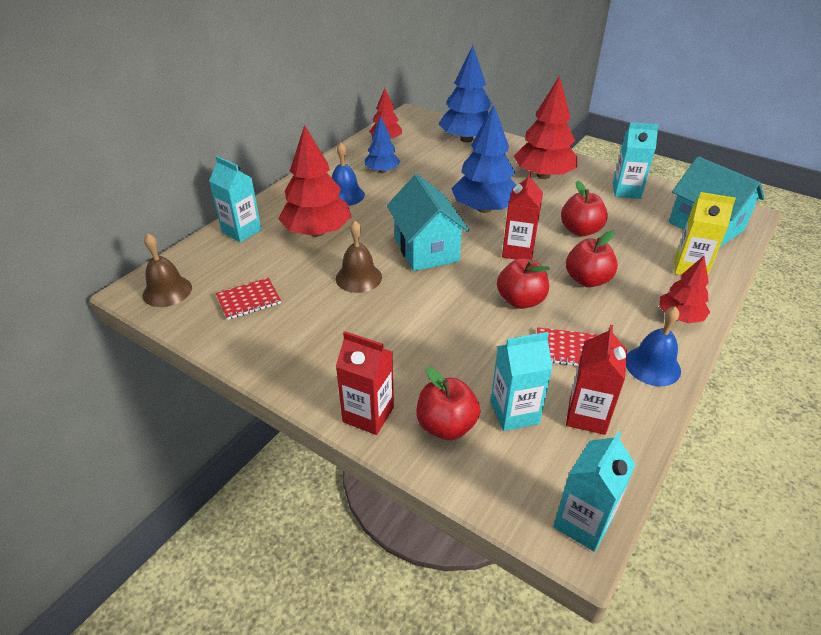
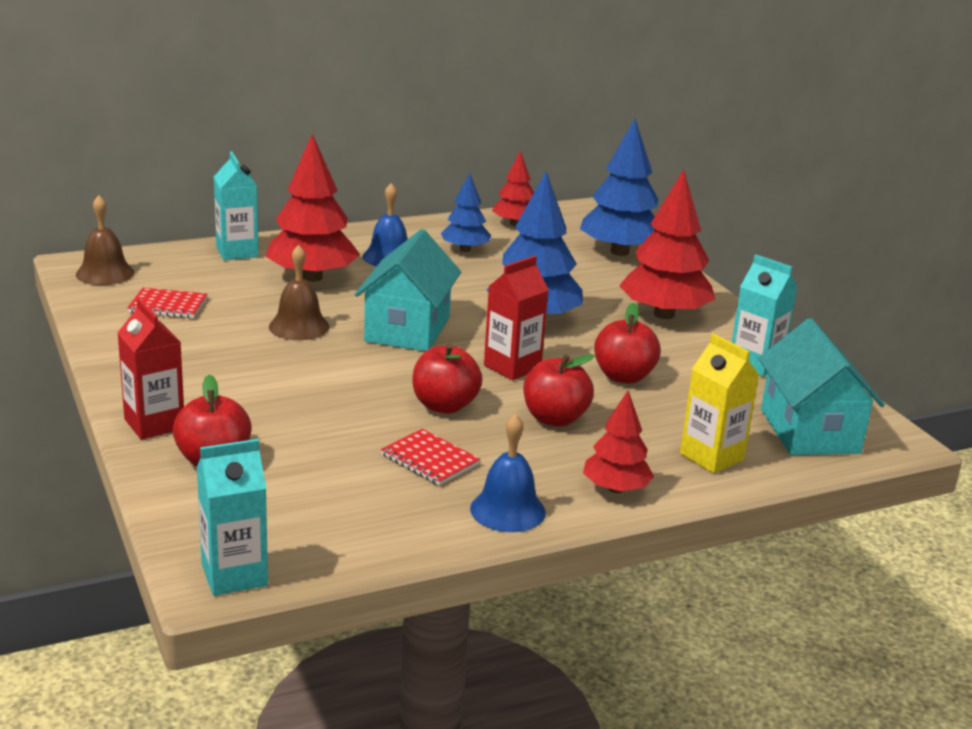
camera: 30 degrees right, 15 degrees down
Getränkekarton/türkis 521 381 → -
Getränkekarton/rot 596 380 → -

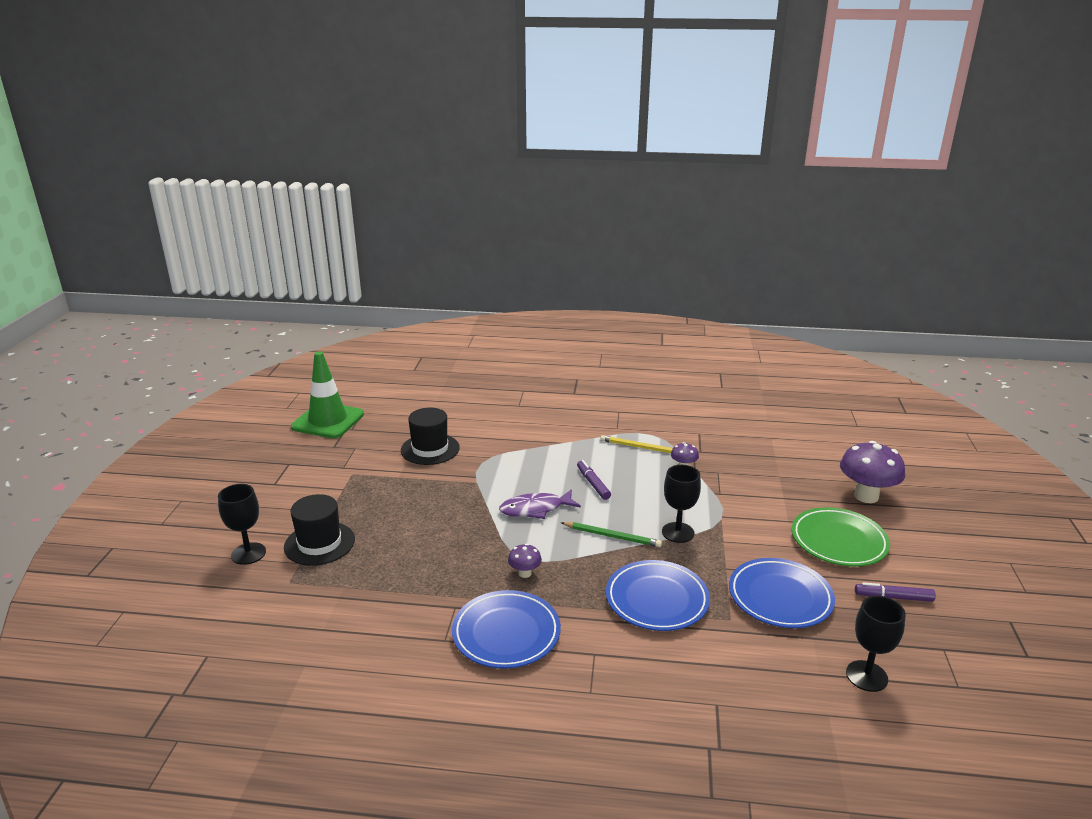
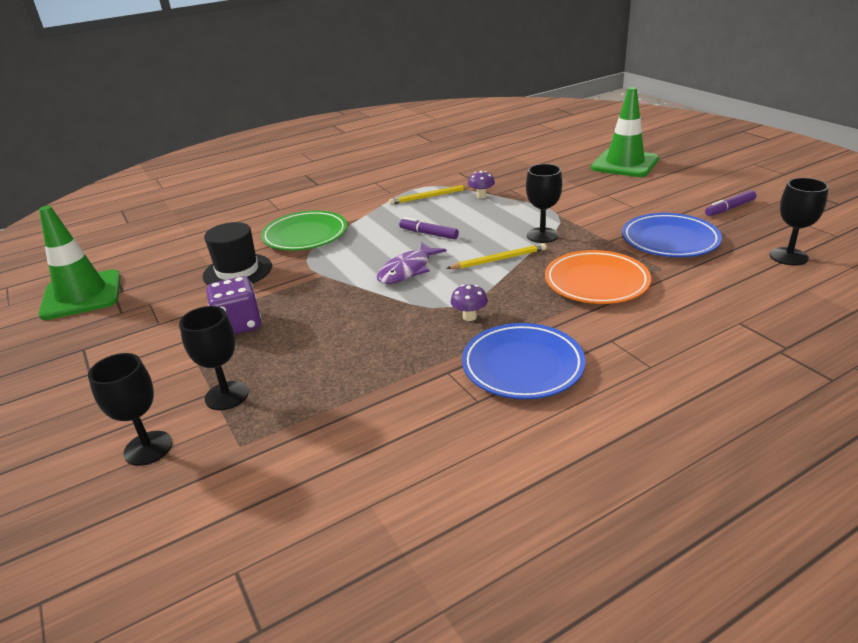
camera: 35 degrees left, 5 degrees up
Hut/schwarz 319 530 → Kelch/schwarz 214 358
- → Spielwürfel/lila 234 305
Teller/grün 841 536 → Teller/grün 304 230, shifted
Bleistift/grün 612 534 → Bleistift/gelb 496 256
Teller/blau 658 595 → Teller/orange 598 277
Pilz/lila 872 472 → Leitkegel/grün 625 132

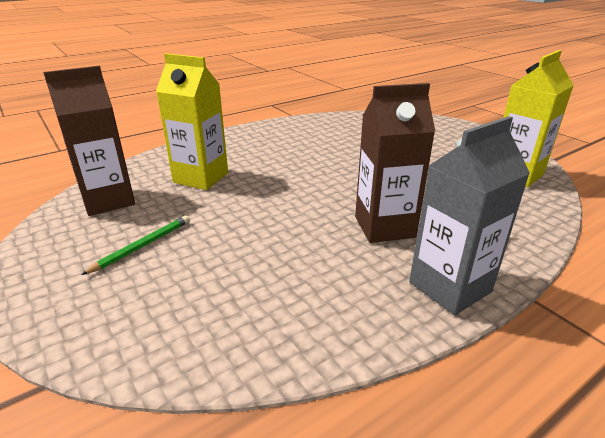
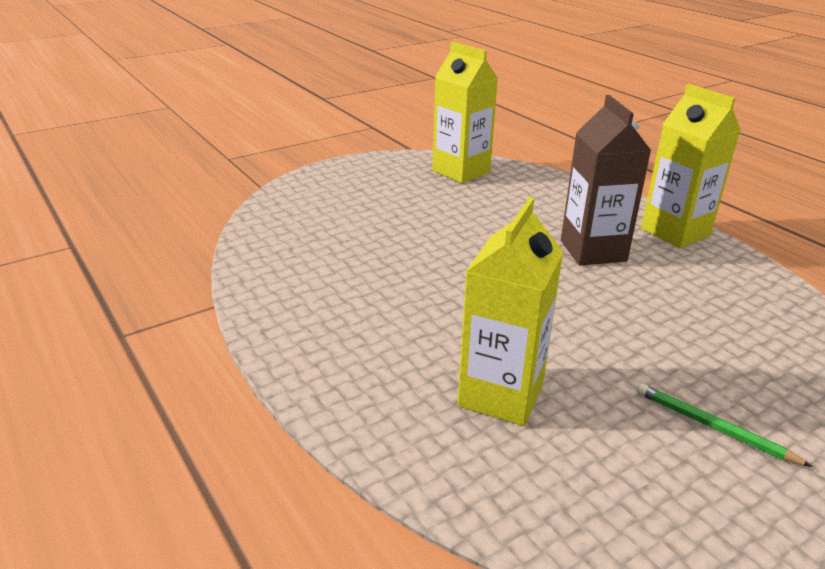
camera: 90 degrees left, 0 degrees up
Getränkekarton/grau 469 215 → Getränkekarton/gelb 691 166
Getränkekarton/braun 89 141 → -

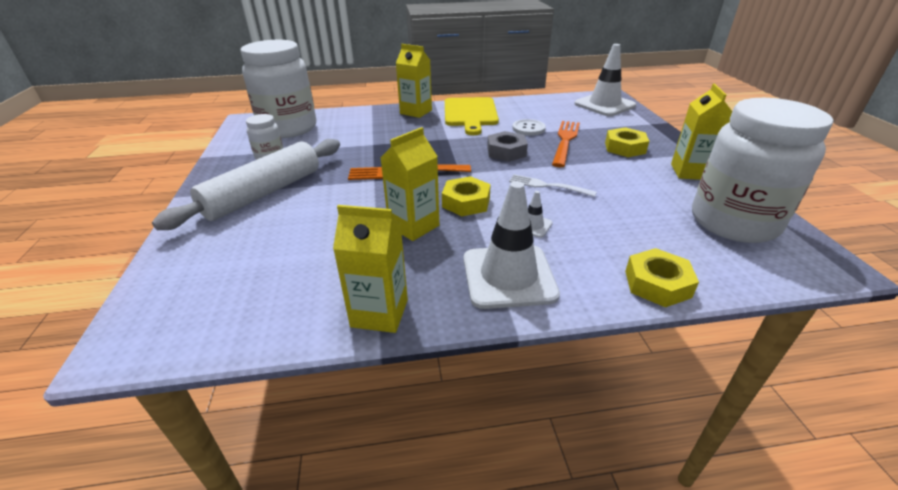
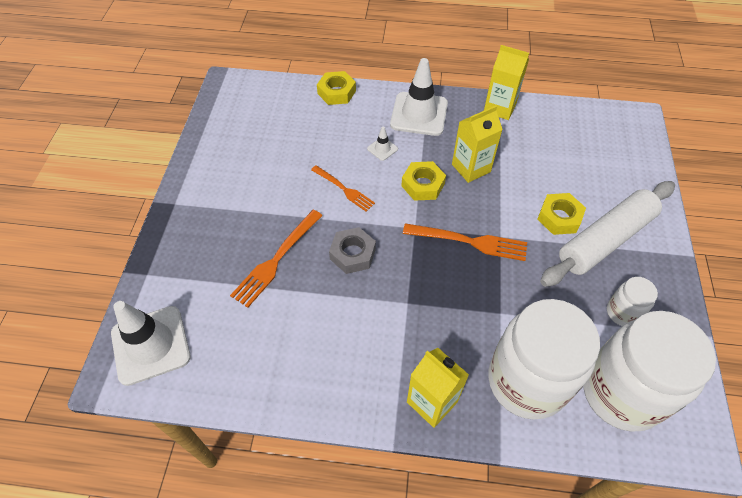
camera: 165 degrees left, 20 degrees up
Gabel/weiß 553 185 → Gabel/orange 343 188
Einmachglas/weiß 762 170 → Einmachglas/weiß 544 359, shifted
Sechskantmutter/gelb 627 142 → Sechskantmutter/gelb 561 214, shifted
Schneidebrett/gelb 472 116 → -
Knopf/weiß 529 127 → -
Getränkekarton/gelb 701 132 → -

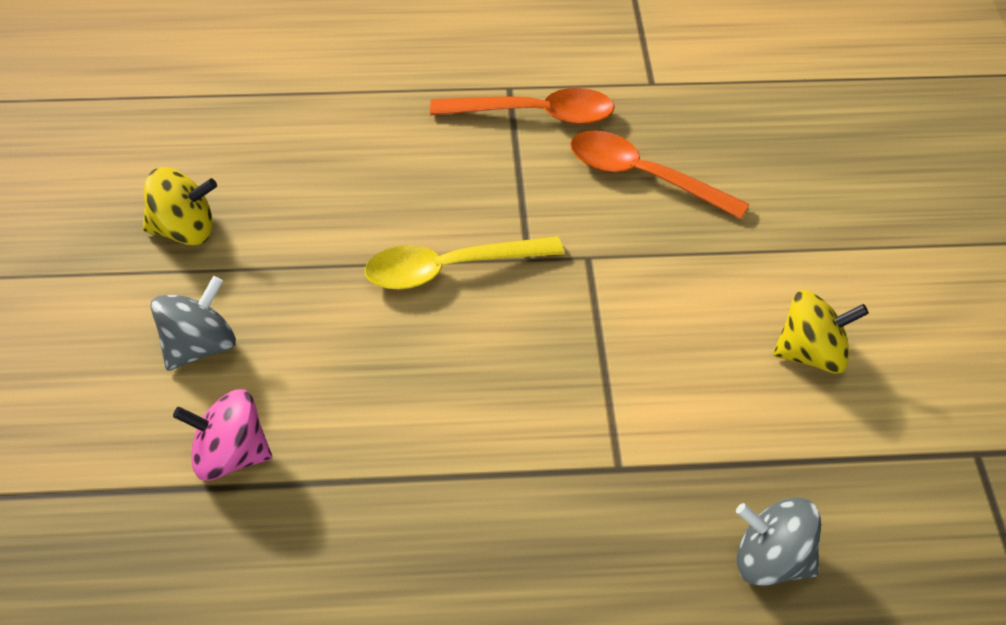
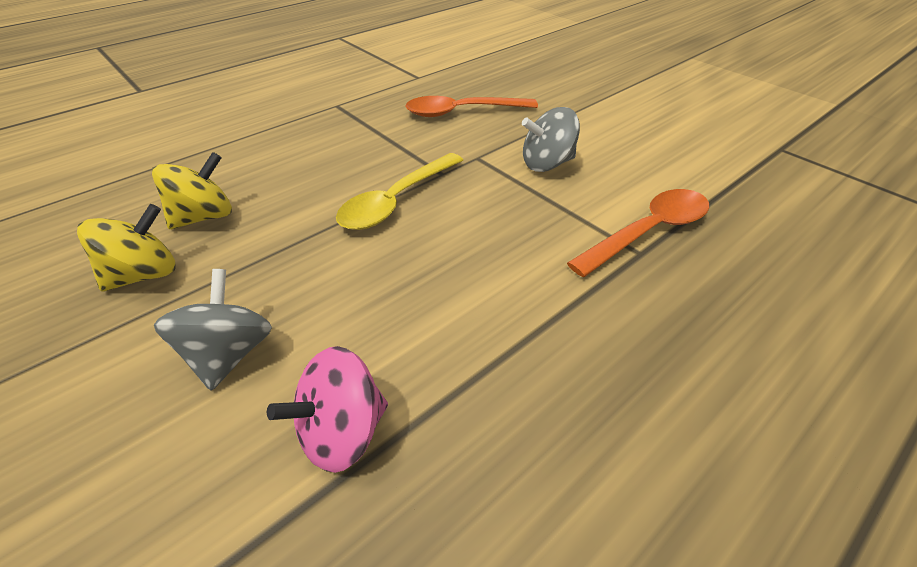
camera: 35 degrees left, 5 degrees down
Kreisel/gelb 821 332 → Kreisel/gelb 192 190, shifted
Kreisel/grau 778 541 → Kreisel/grau 551 139, shifted
Löffel/orange 522 106 → Löffel/orange 638 233, shifted

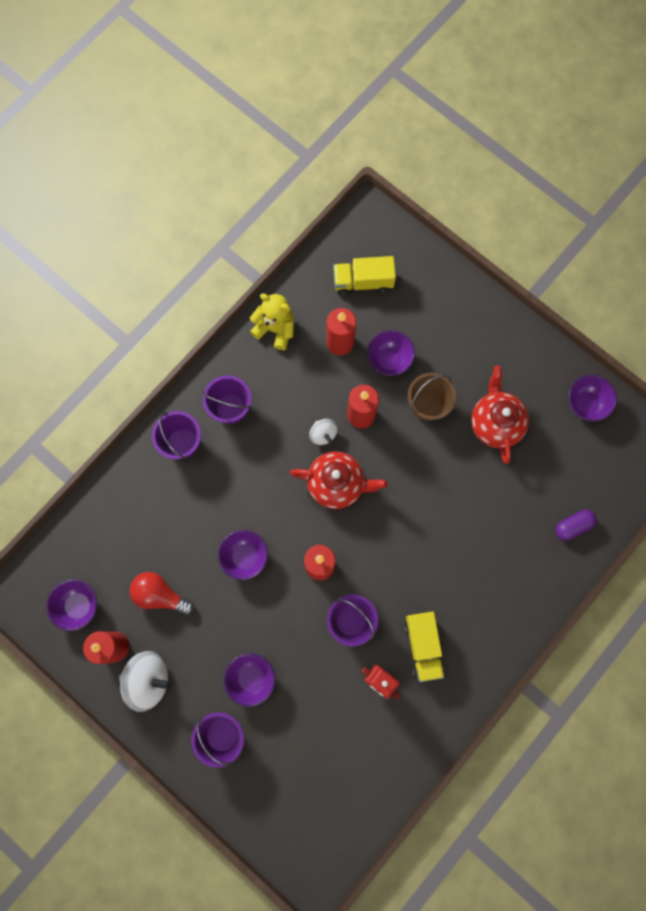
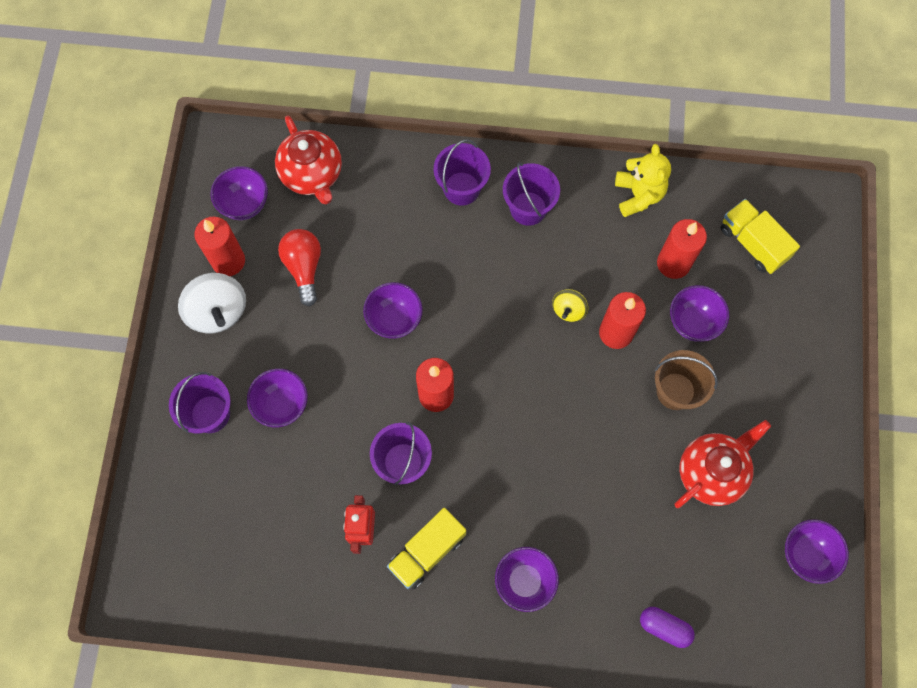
camera: 55 degrees right, 5 degrees down
Teekanne/rot 339 480 → Teekanne/rot 308 159, shifted
- → Schüssel/lila 527 579
Kreisel/weiß 323 432 → Kreisel/gelb 570 305

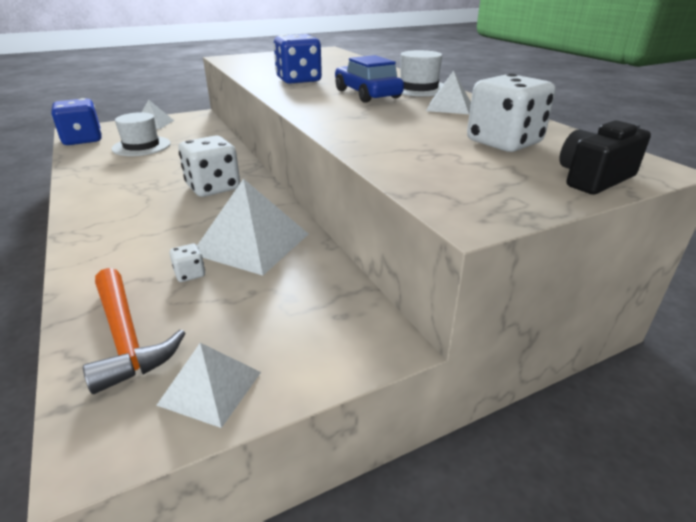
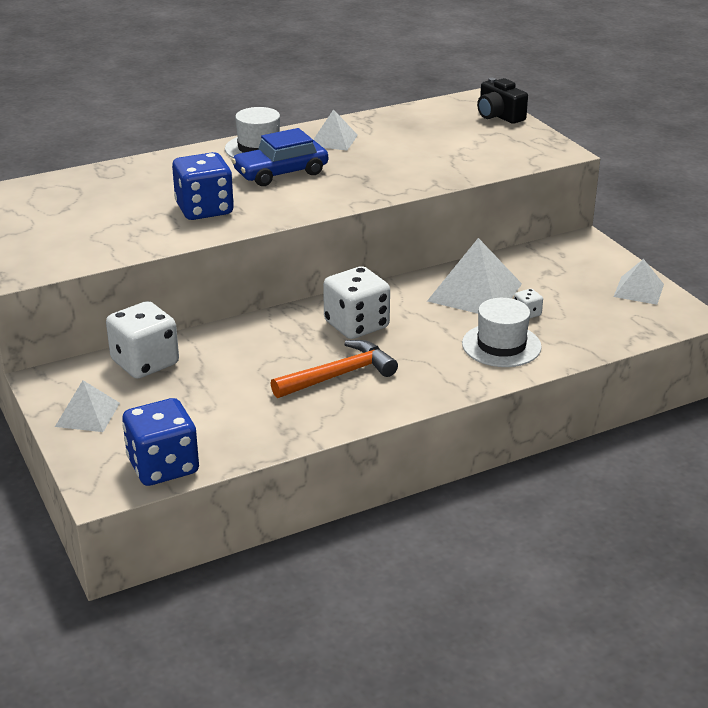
camera: 90 degrees left, 0 degrees up
Spielwürfel/weiß 511 113 → Spielwürfel/weiß 142 340, shifted
Hammer/orange 134 331 → Hammer/orange 334 369, shifted
Hut/weiß 141 134 → Hut/weiß 502 332, shifted

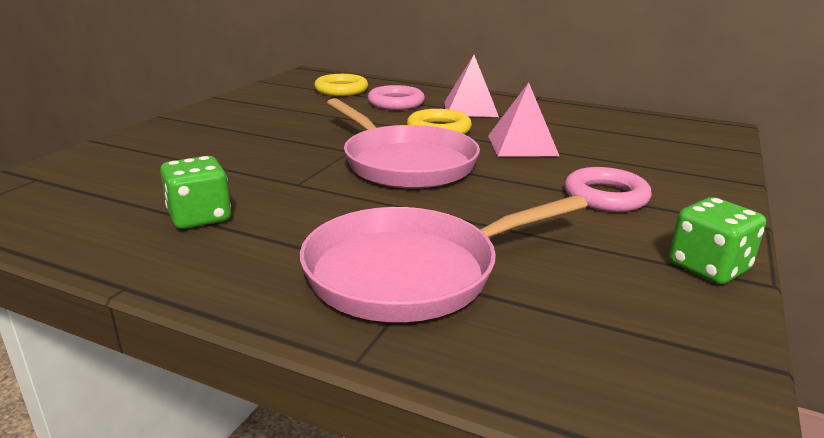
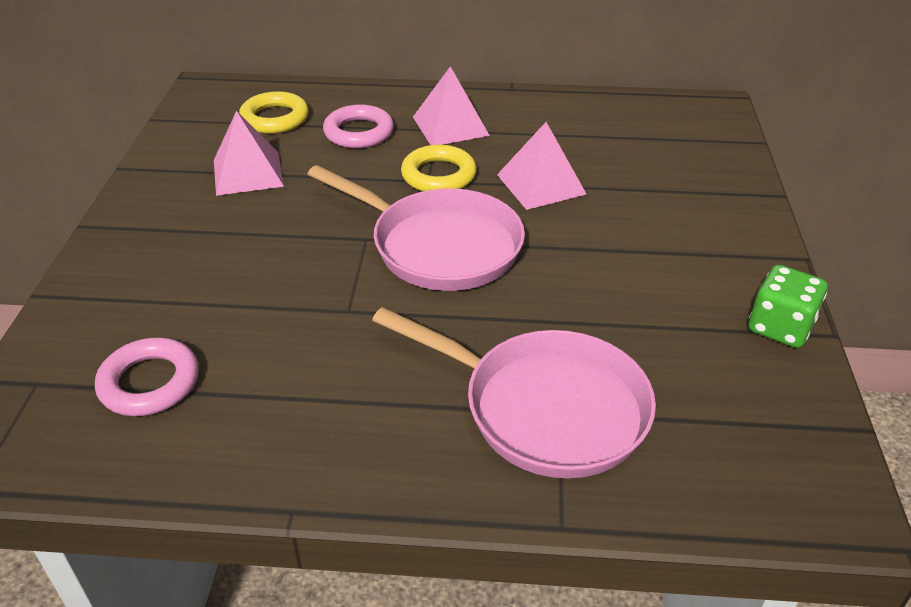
camera: 20 degrees left, 15 degrees up
Ring/rosa 608 189 → Ring/rosa 147 377, shifted
- → Pyramide/rosa 249 153
Pfanne/rosa 443 258 → Pfanne/rosa 514 392, 105 degrees counterclockwise
Spielwürfel/grün 195 192 → -

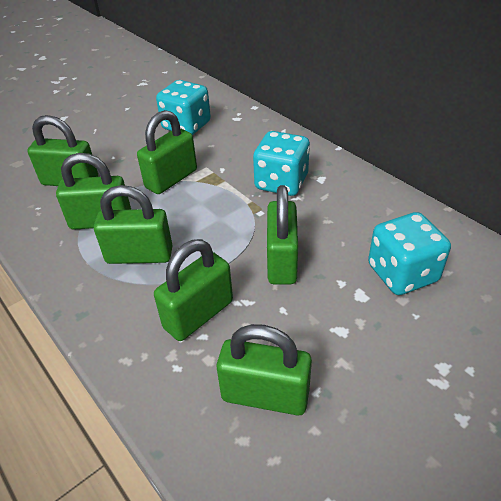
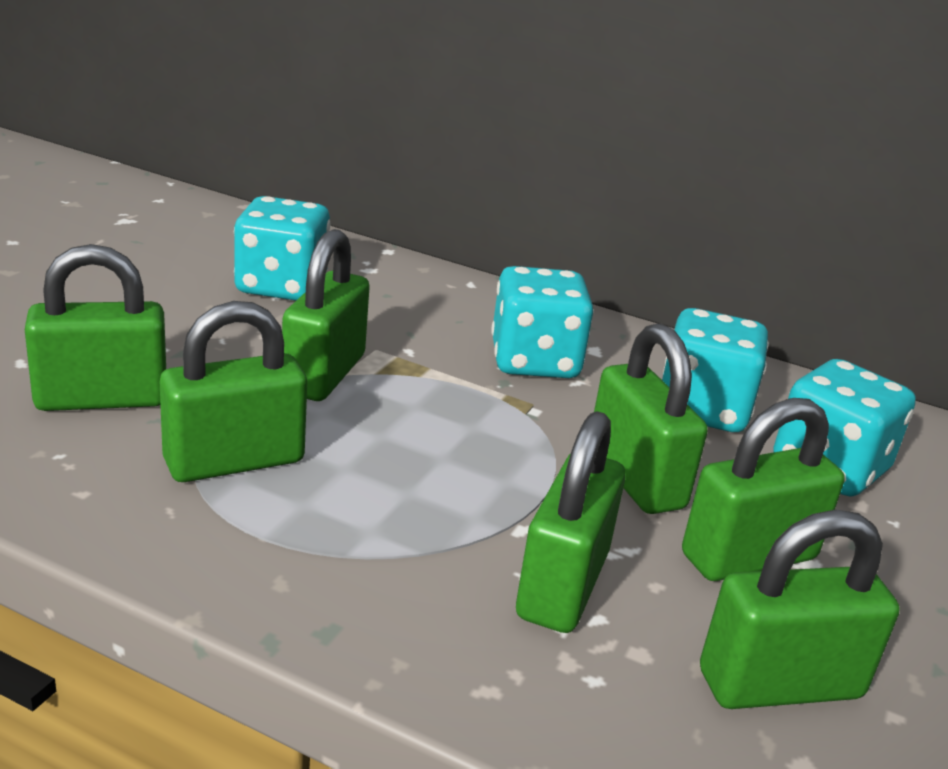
camera: 30 degrees left, 15 degrees down
- → Spielwürfel/türkis 715 370
Vorhängeschloss/grün 133 224 → Vorhängeschloss/grün 763 489, shifted

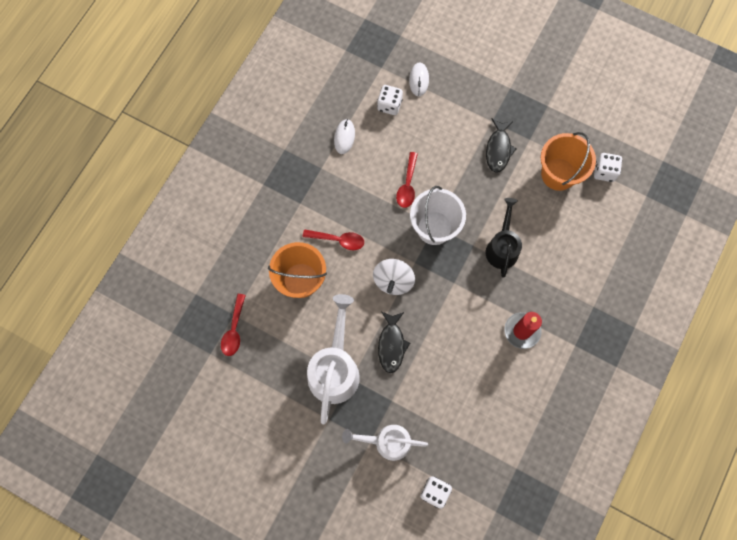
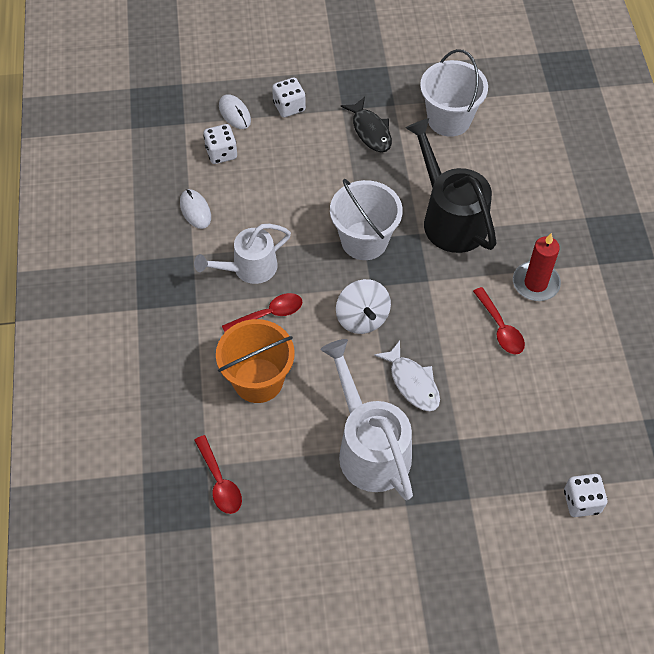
camera: 35 degrees left, 15 degrees down
Gießkanne/weiß 385 443 → Gießkanne/weiß 242 254, shifted
Spielwürfel/weiß 608 167 → Spielwürfel/weiß 289 97, shifted
Fisch/schwarz 394 342 → Fisch/weiß 407 375
Gießkanne/schwarz 504 238 → Gießkanne/schwarz 450 185, x1.51
Eimer/orange 568 161 → Eimer/weiß 454 93
Löffel/rot 407 180 → Löffel/rot 499 320, shifted

